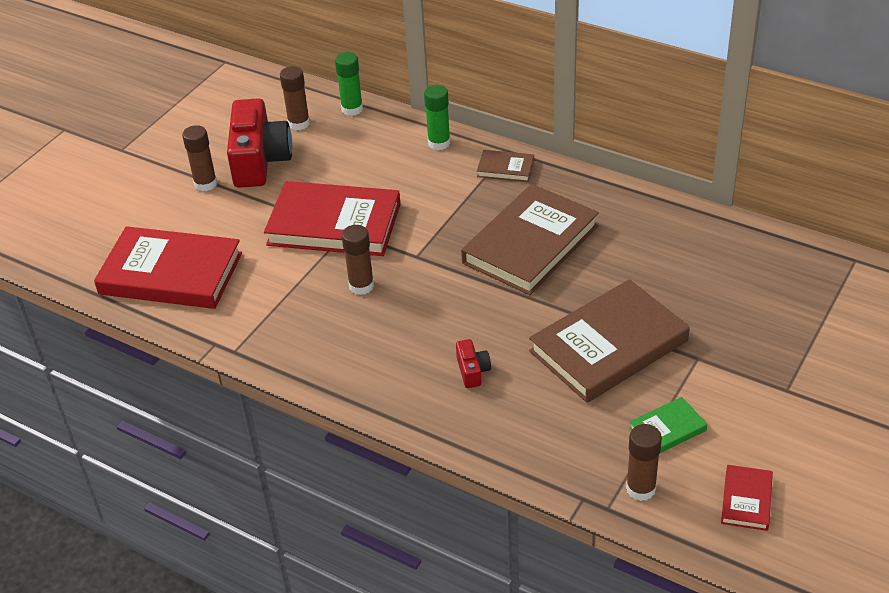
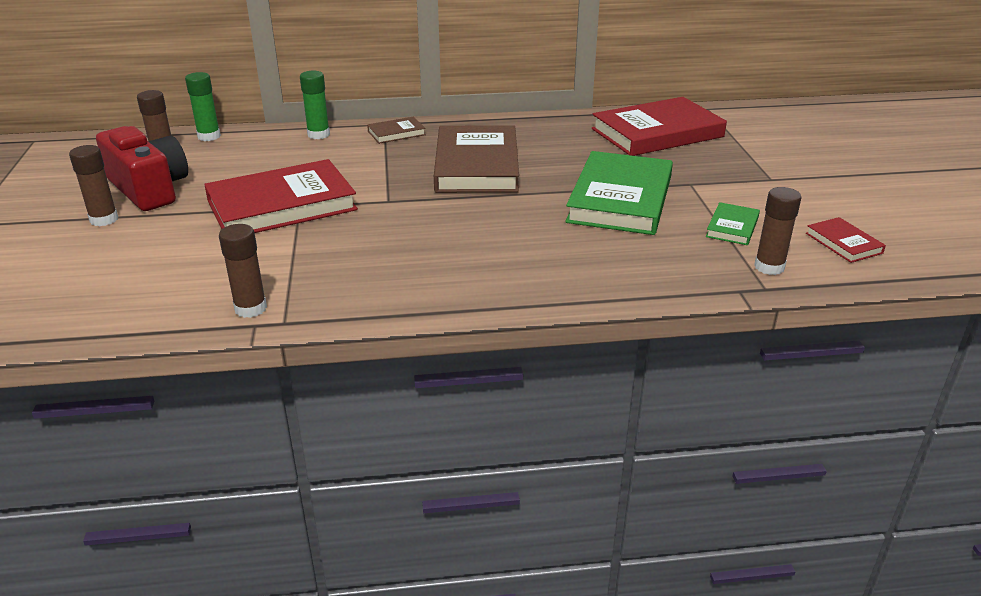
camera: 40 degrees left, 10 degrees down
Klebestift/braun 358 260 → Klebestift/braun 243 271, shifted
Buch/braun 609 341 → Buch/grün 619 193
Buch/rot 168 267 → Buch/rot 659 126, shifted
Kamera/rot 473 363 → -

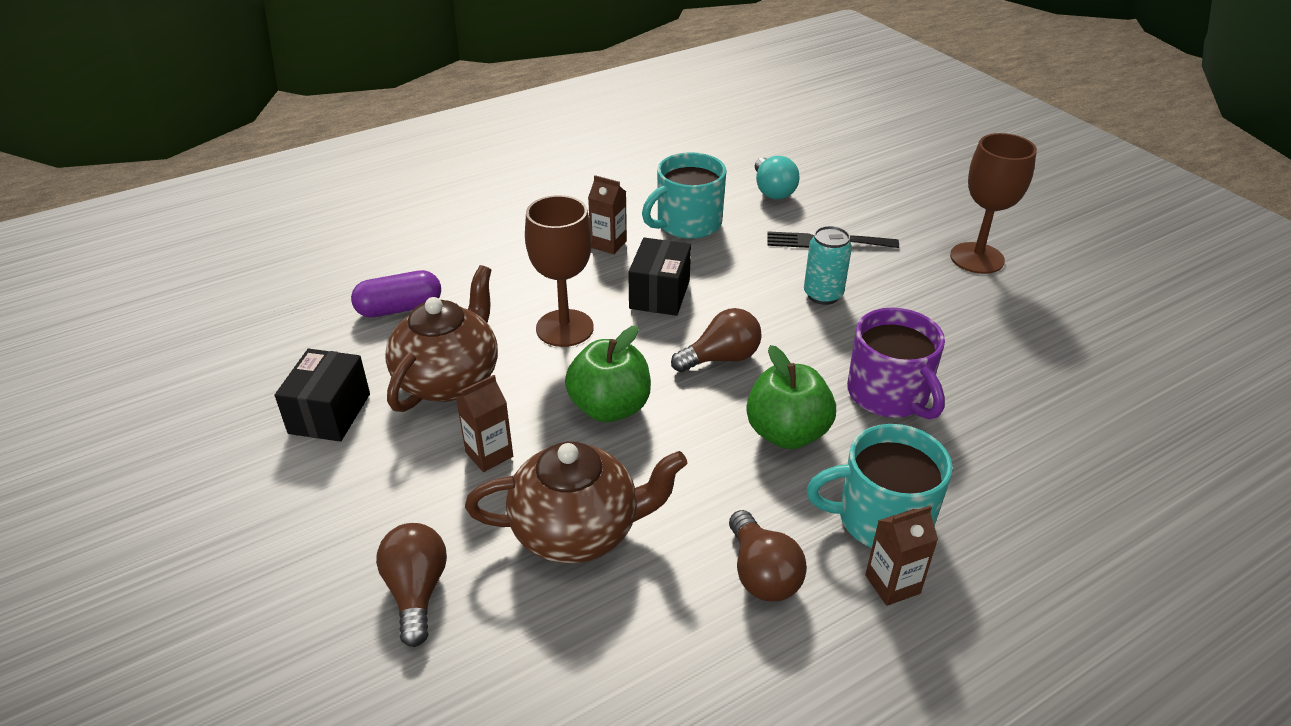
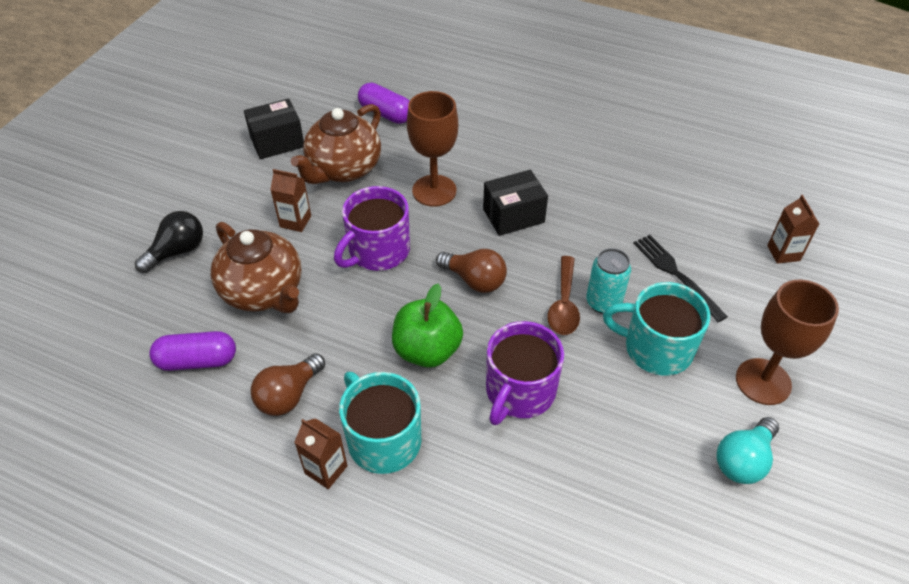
camera: 55 degrees right, 10 degrees up
Glühbirne/braun 411 585 → Glühbirne/schwarz 169 242
- → Kapsel/lila 192 351
Teekanne/braun 441 338 → Teekanne/braun 336 144, 135 degrees clockwise
Apfel/grün 608 373 → Tasse/lila 372 228
- → Löffel/braun 563 295
Tasse/türkis 684 195 → Tasse/türkis 656 329, shifted
Glühbirne/türkis 777 177 → Glühbirne/türkis 747 450, shifted
Getränkekarton/braun 607 214 → Getränkekarton/braun 793 229, shifted

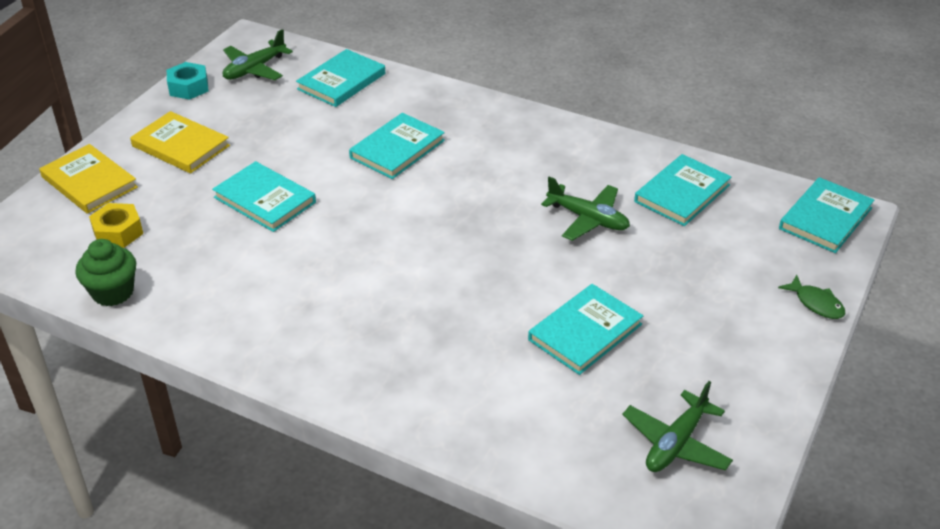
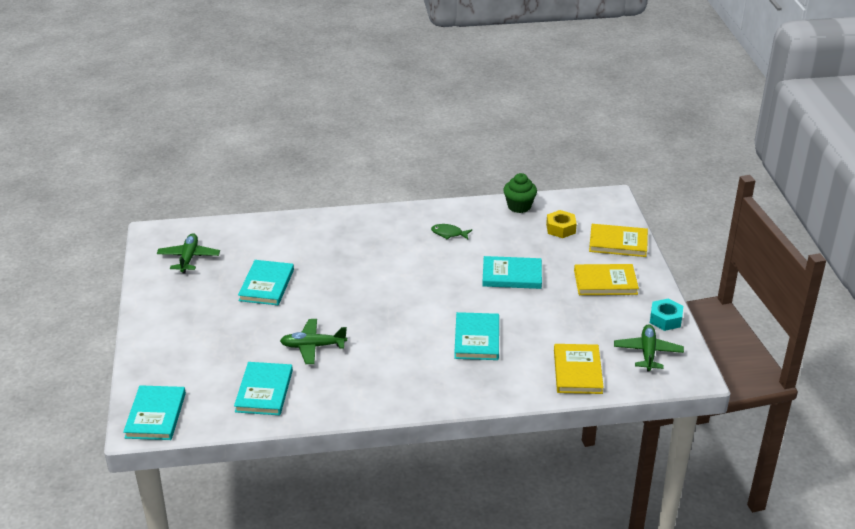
camera: 145 degrees right, 5 degrees down
Fisch/grün 811 297 → Fisch/grün 451 231, shifted
Buch/türkis 340 78 → Buch/gelb 579 369

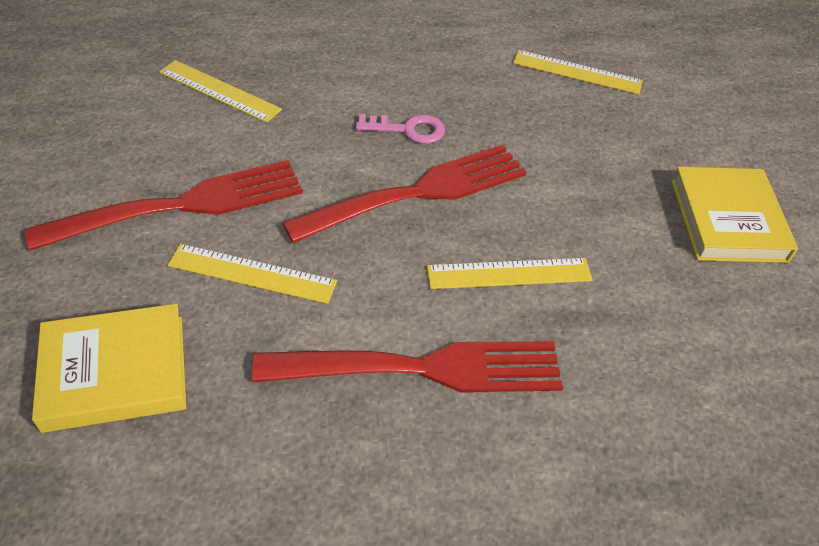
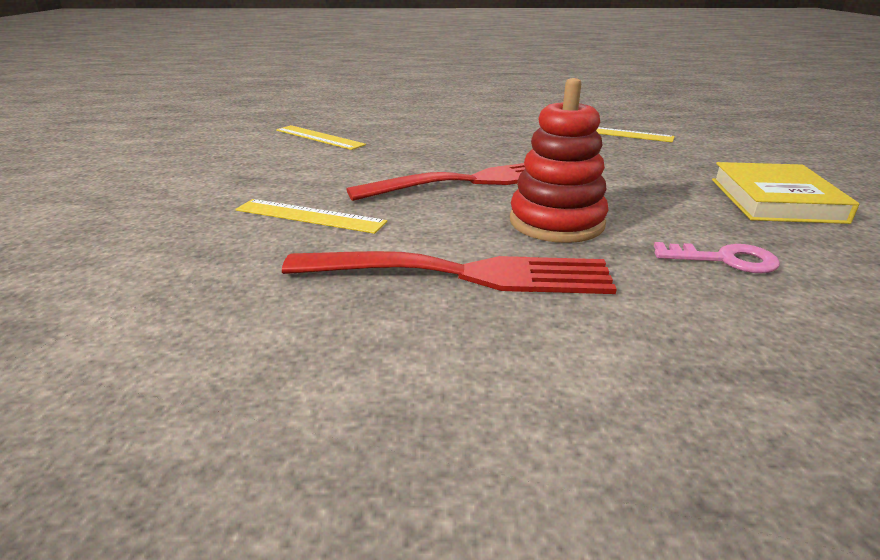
camera: 10 degrees right, 20 degrees down
Lineal/gelb 509 273 → Stapelspielzeug/rot 559 160
Schlüssel/rosa 400 129 → Schlüssel/rosa 717 257, shifted
Gabel/rot 164 205 → -
Buch/gelb 109 368 → -

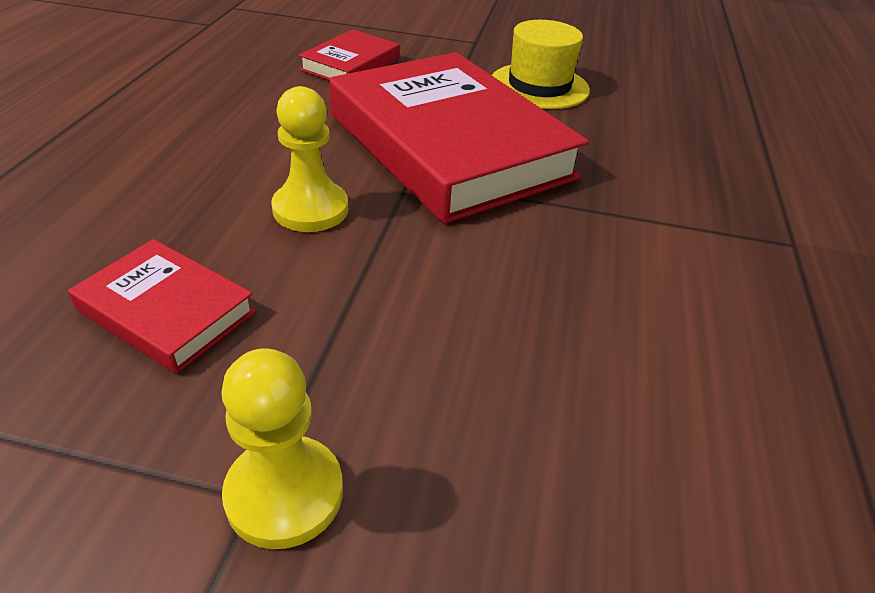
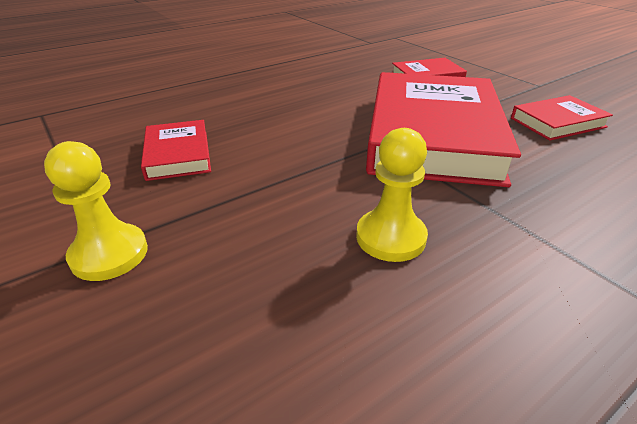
camera: 45 degrees right, 5 degrees down
Bauer/gelb 309 159 → Bauer/gelb 392 195, shifted
Hut/gelb 541 64 → Buch/rot 562 118

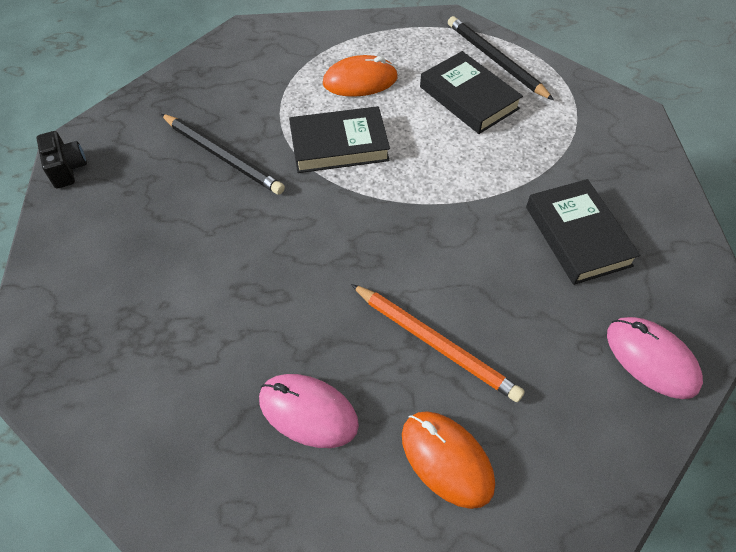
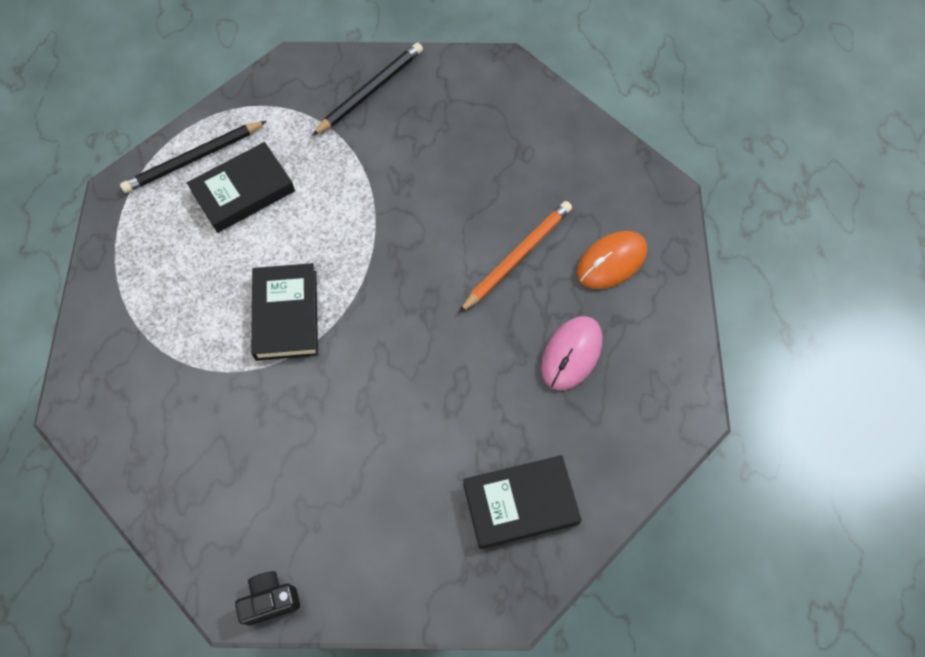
camera: 85 degrees left, 10 degrees up
Bleistift/schwarz 223 154 → Bleistift/schwarz 367 89, shifted
Buch/schwarz 583 232 → Buch/schwarz 522 502, shifted
Computermaus/orange 360 76 → -
Computermaus/rosa 655 358 → -

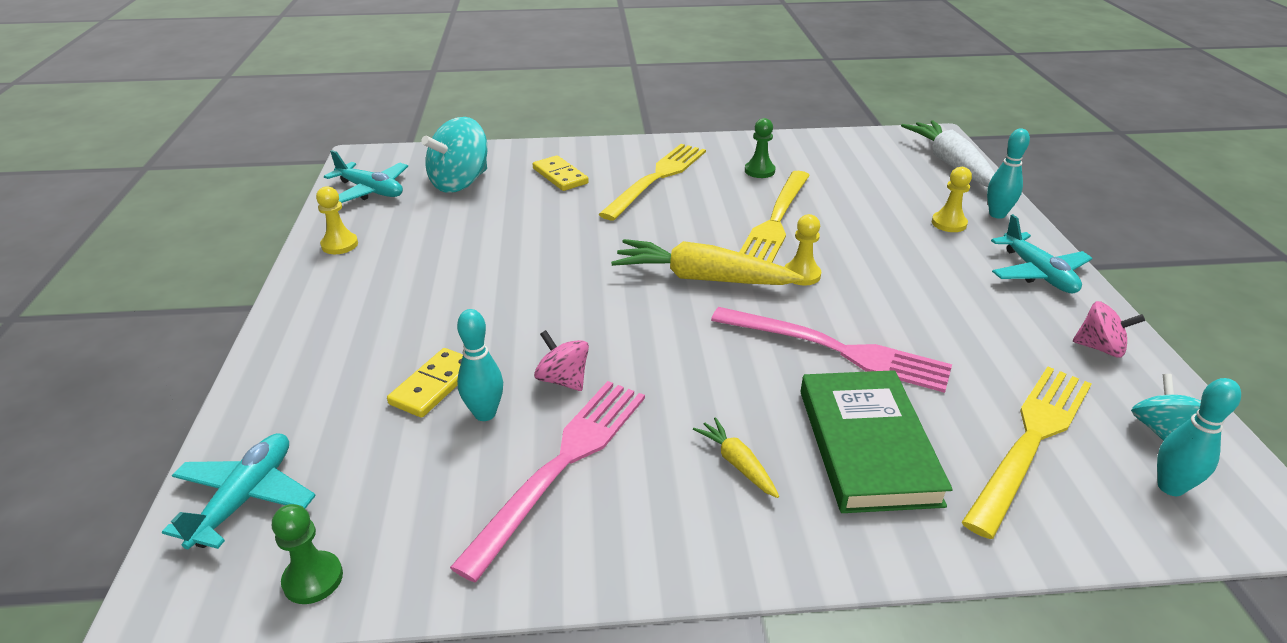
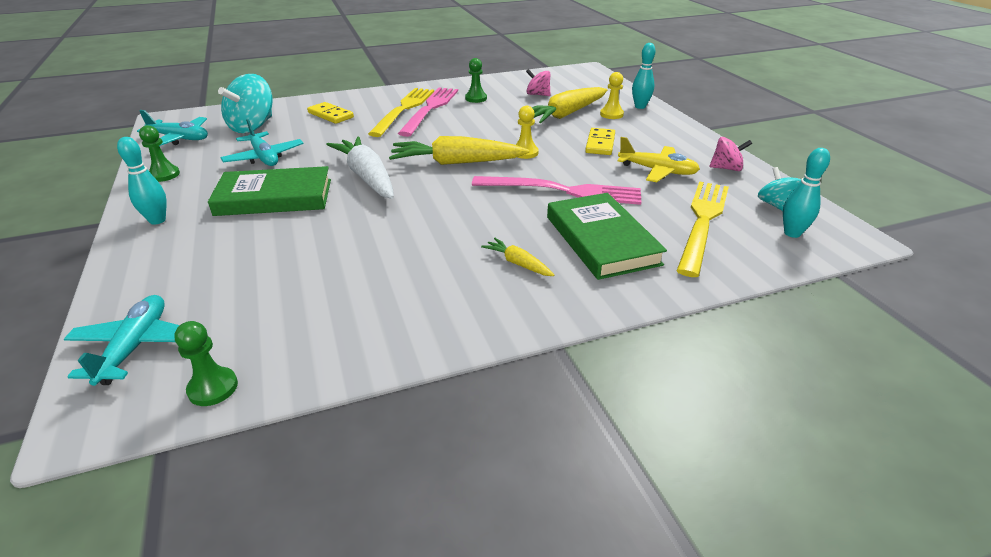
camera: 15 degrees left, 0 degrees up
Bowlingkegel/türkis 480 365 → Bowlingkegel/türkis 142 181, shifted
Bauer/gelb 337 220 → Bauer/grün 159 153
- → Buch/grün 269 191
Flugzeug/türkis 1041 253 → Flugzeug/türkis 262 142, shifted
Karotte/weiß 948 153 → Karotte/weiß 360 167, shifted
Gabel/rosa 547 481 → Gabel/rosa 428 112, shifted
Kreisel/rosa 561 360 → Kreisel/rosa 538 82, shifted
- → Karotte/gelb 569 105
Dominostein/gelb 425 383 → Dominostein/gelb 600 141, shifted
- → Flugzeug/gelb 659 159
Gabel/gelb 774 217 → -

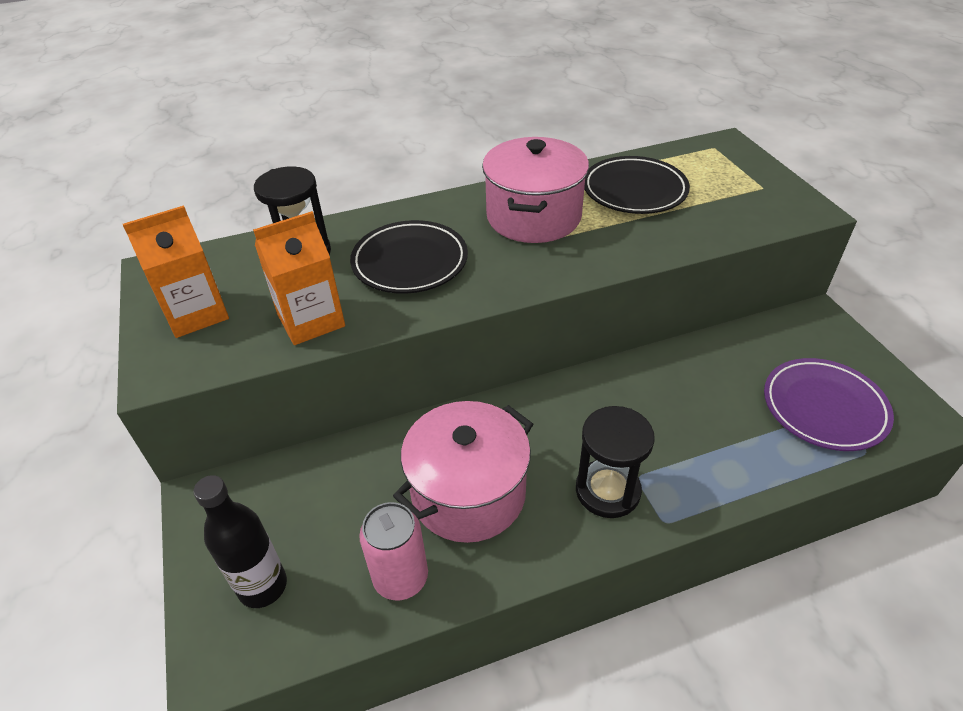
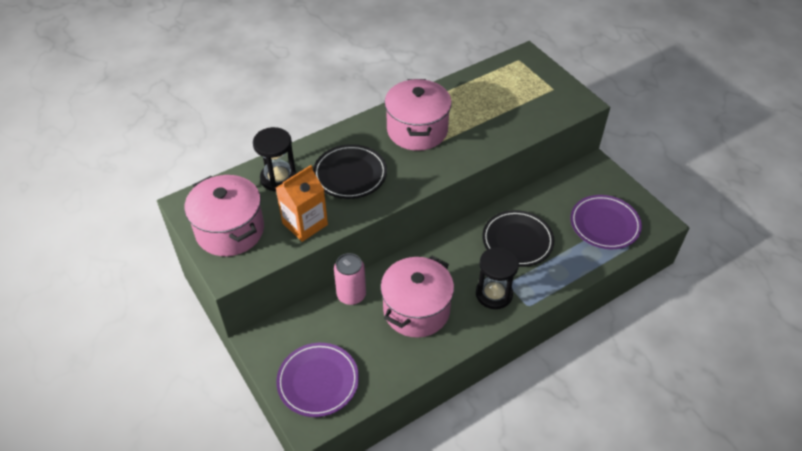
camera: 15 degrees left, 5 degrees up
Getränkekarton/orange 176 272 → Kochtopf/rosa 224 215
Flasche/schwarz 240 541 → Teller/lila 317 380
Dose/rosa 393 551 → Dose/rosa 350 279, shifted
Teller/schwarz 637 185 → Teller/schwarz 518 238, shifted

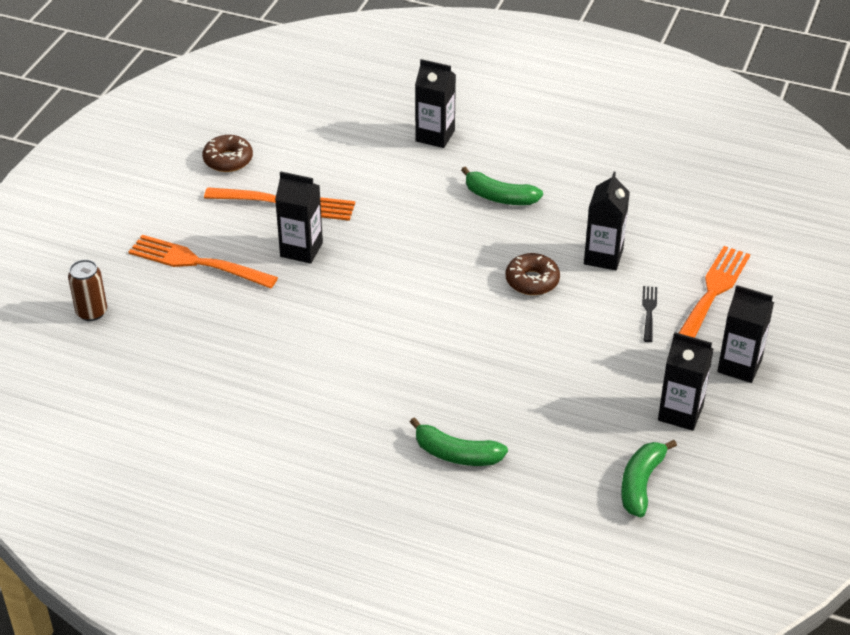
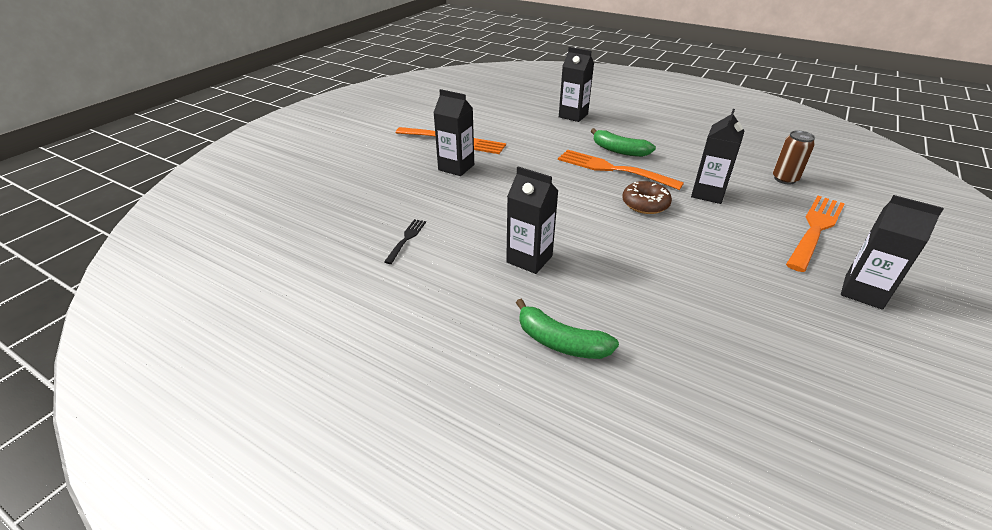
camera: 10 degrees right, 5 degrees down
Gabel/schwarz 649 314 → Gabel/schwarz 405 241, shifted
Getränkekarton/schwarz 686 381 → Getränkekarton/schwarz 532 220, shifted
Gabel/orange 203 261 → Gabel/orange 621 170, shifted
Dose/braun 87 290 → Dose/braun 794 157, shifted
Donut/braun 227 153 → -
Banane/grün 649 478 → -

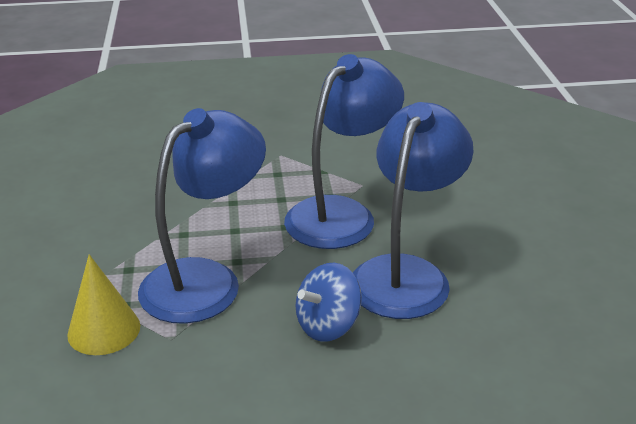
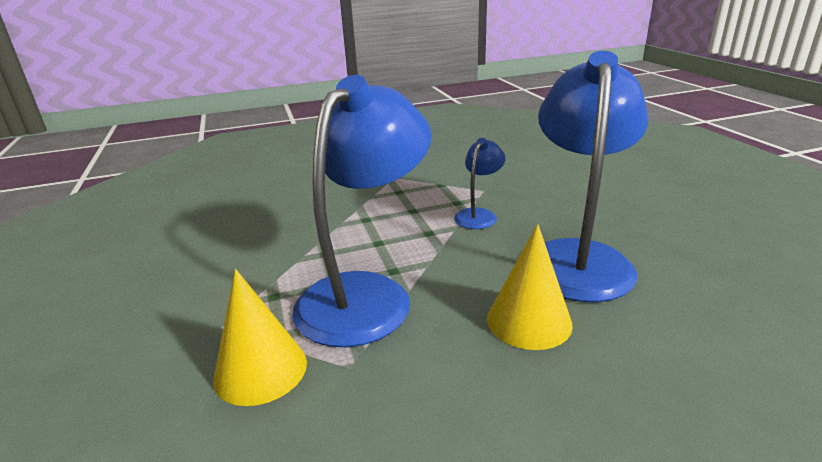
camera: 10 degrees left, 5 degrees down
Lampe/blau 344 151 → Lampe/blau 479 183, x0.47
Kreisel/blau 329 302 → Kegel/gelb 530 287

